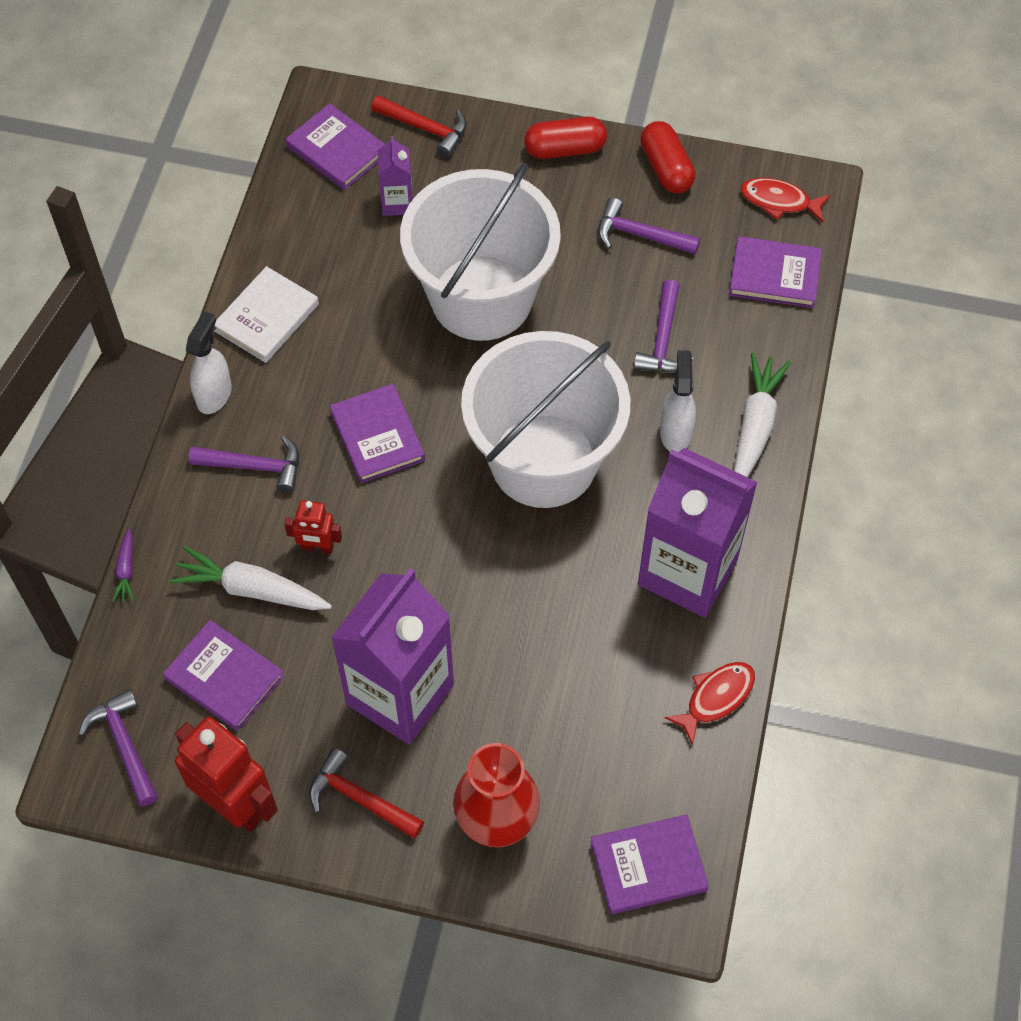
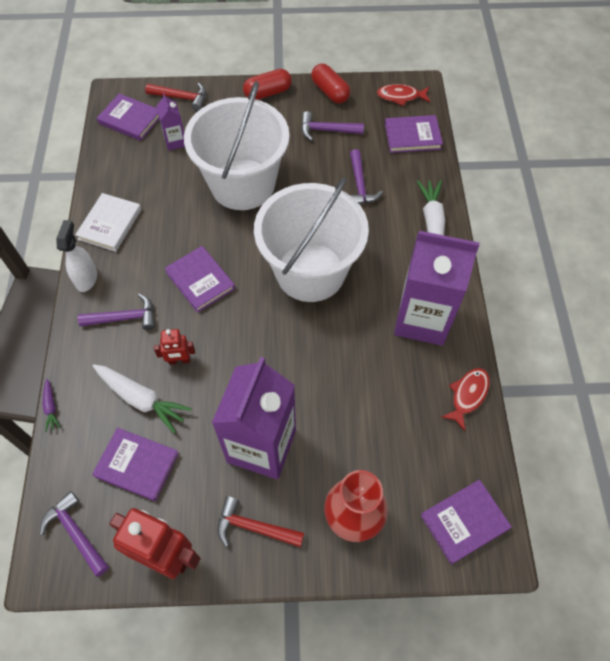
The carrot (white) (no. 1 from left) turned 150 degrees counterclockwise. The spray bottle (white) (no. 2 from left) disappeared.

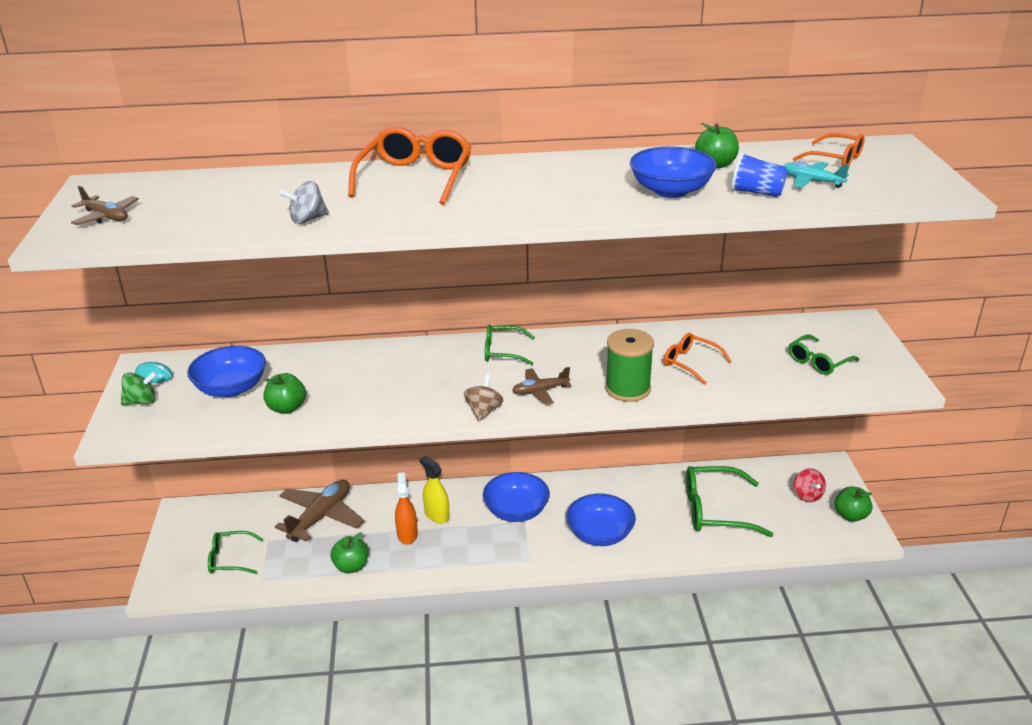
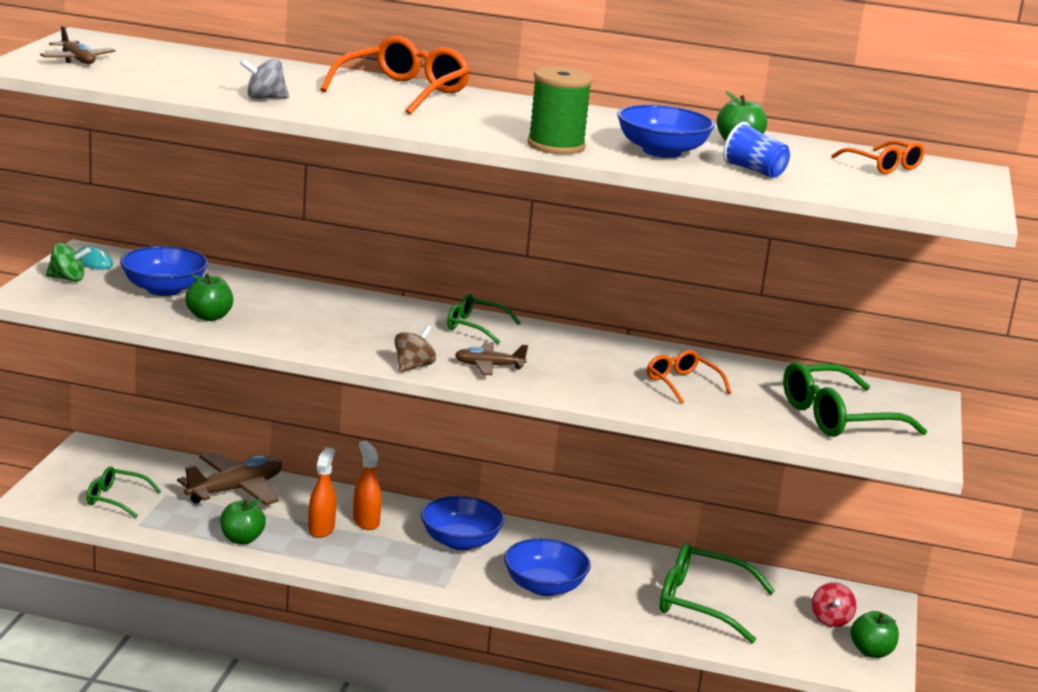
The spray bottle (yellow) became the spray bottle (orange) (no. 2 from left). The spool (green) moved. The plane (turquoise) disappeared. The glasses (green) (no. 4 from left) changed to 1.71 times the size.

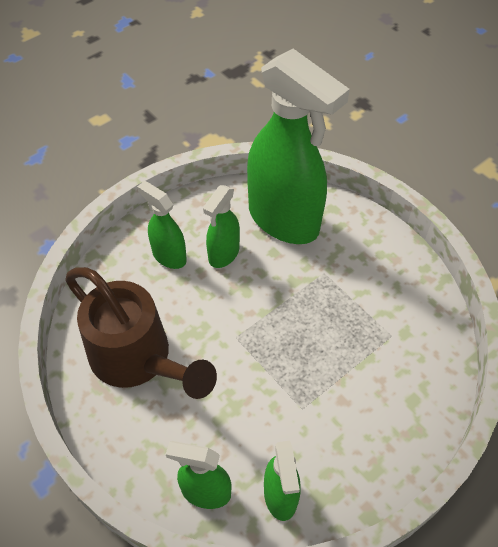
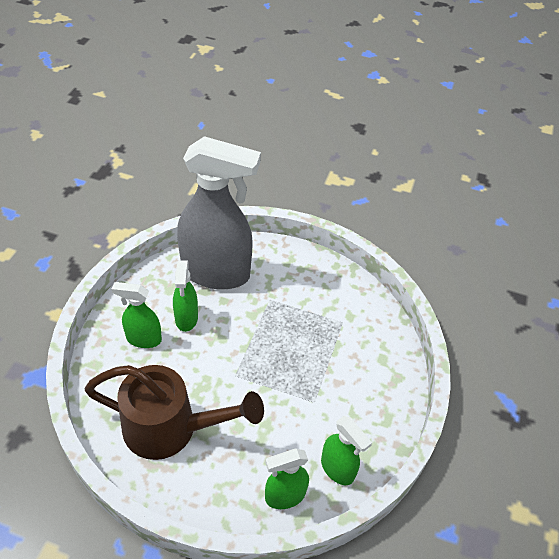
The spray bottle (green) (no. 5 from left) became the spray bottle (grey).

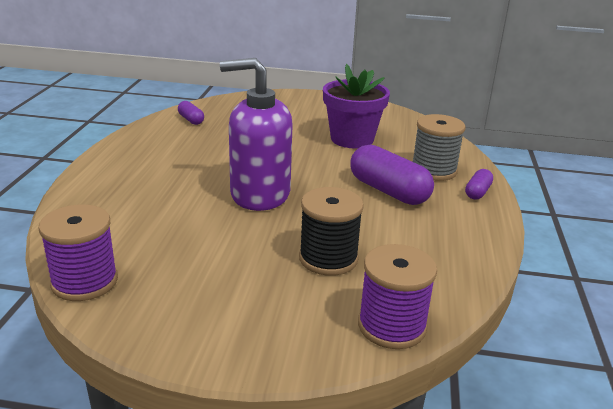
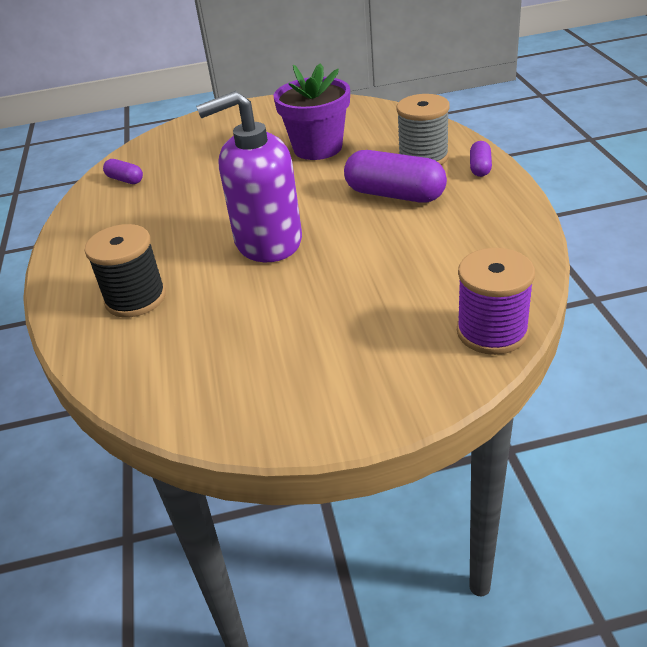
The spool (purple) (no. 1 from left) disappeared. The spool (black) moved.

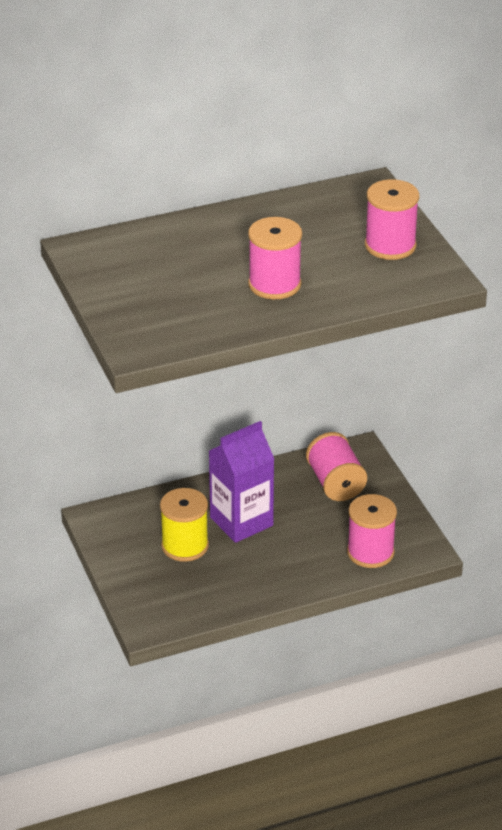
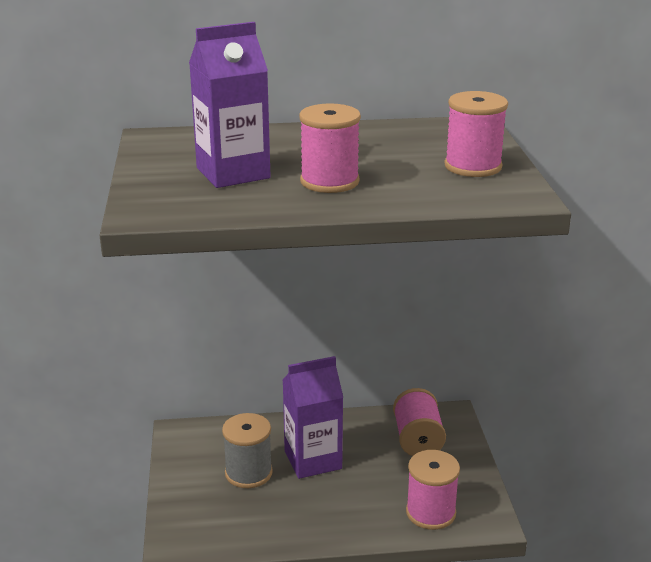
The spool (yellow) became the spool (grey). The carton (purple) (no. 1 from left) appeared.

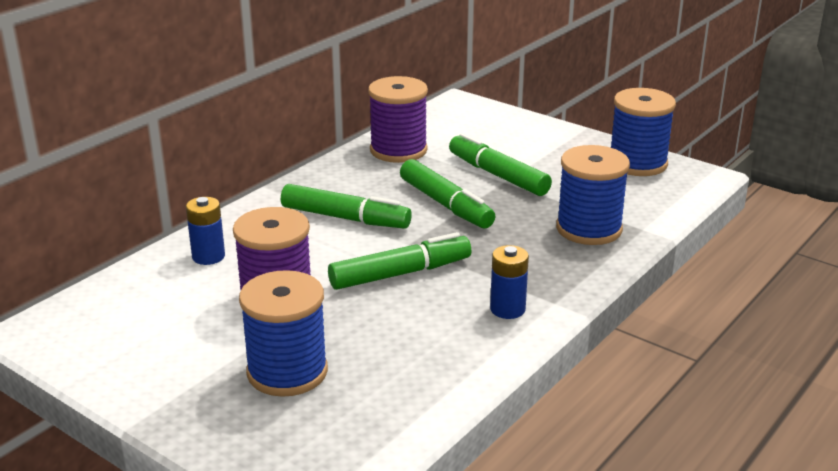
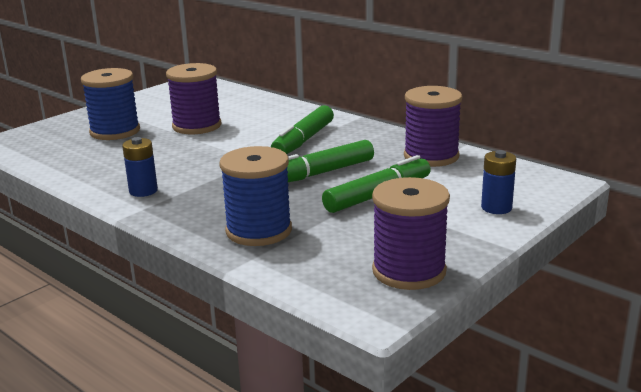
The battery (blue) (no. 1 from left in the first image) moved. The marker (green) (no. 2 from left) disappeared. The spool (blue) (no. 3 from left) became the spool (purple) (no. 2 from left).

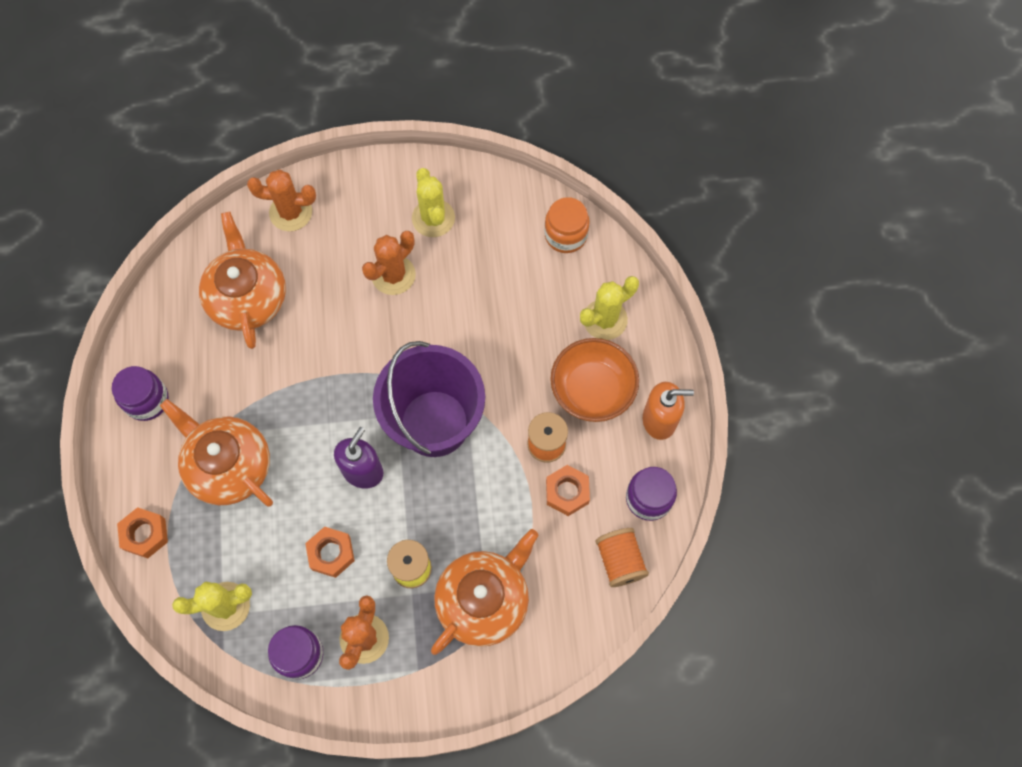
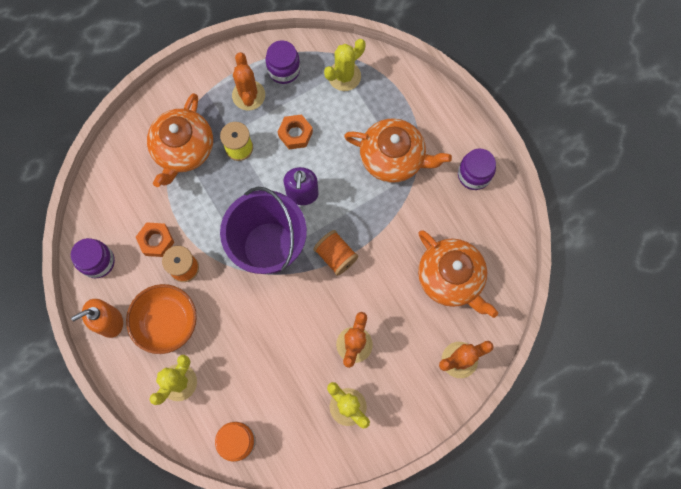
The nut (orange) (no. 1 from left) disappeared. The spool (orange) (no. 2 from left) moved.

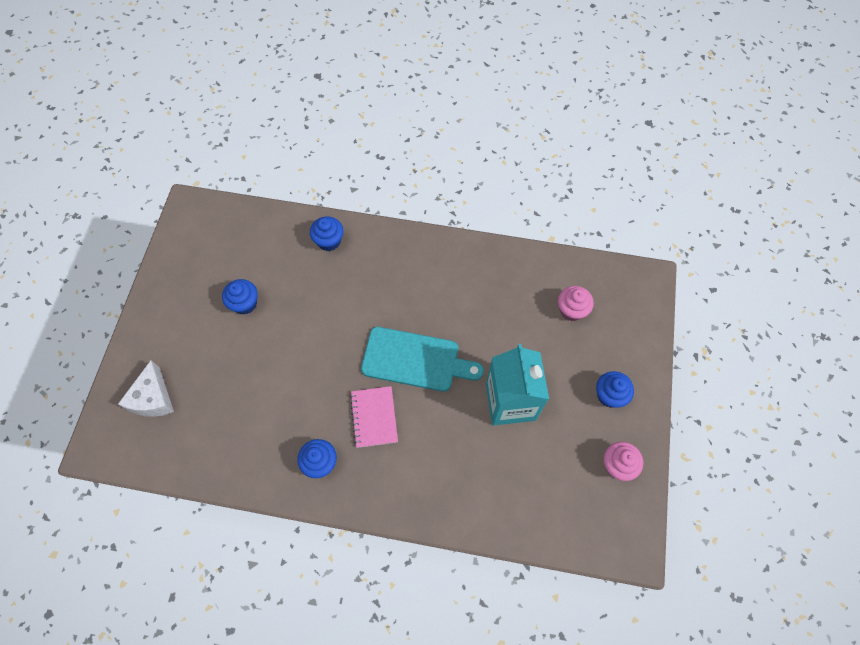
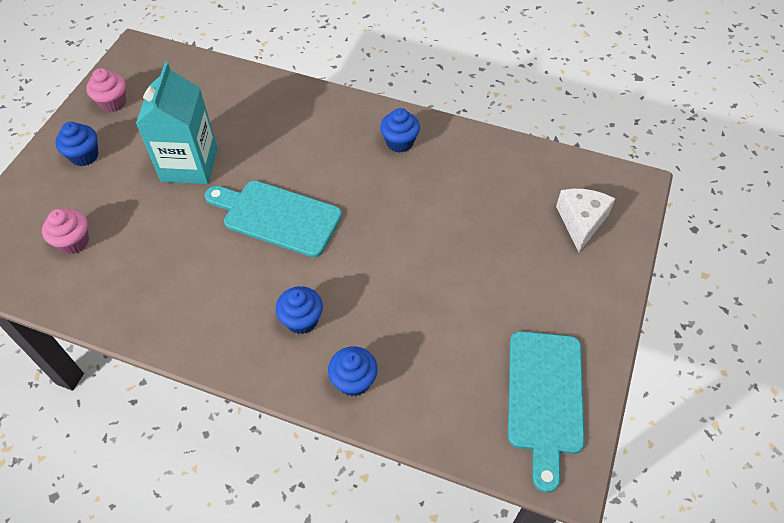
The cupcake (blue) (no. 1 from left in the first image) moved. The notebook (pink) disappeared. The cutting board (turquoise) (no. 2 from left) appeared.

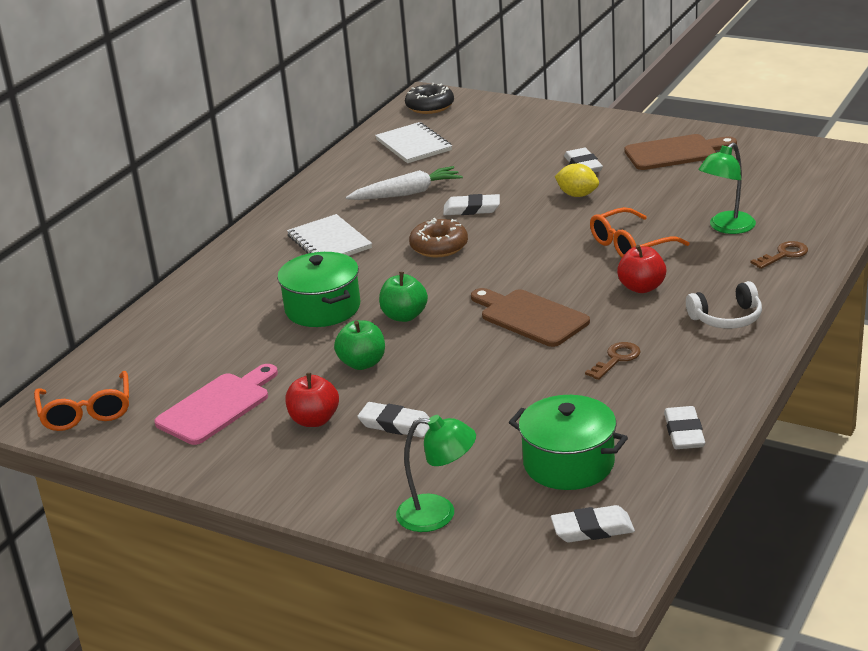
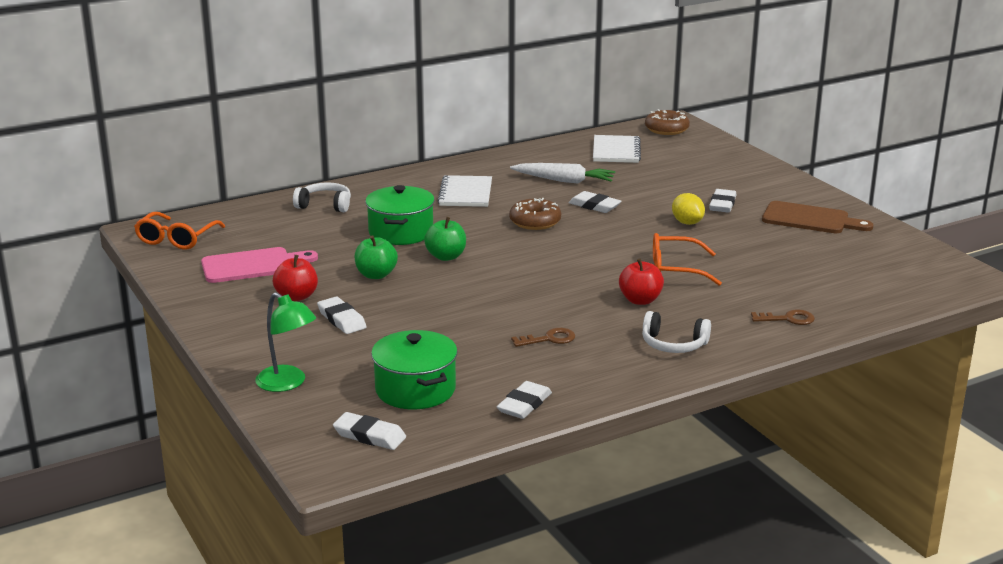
The donut (black) became the donut (brown) (no. 2 from left). The cutting board (brown) (no. 1 from left) disappeared. The lamp (green) (no. 2 from left) disappeared. The headphones (white) (no. 1 from left) appeared.

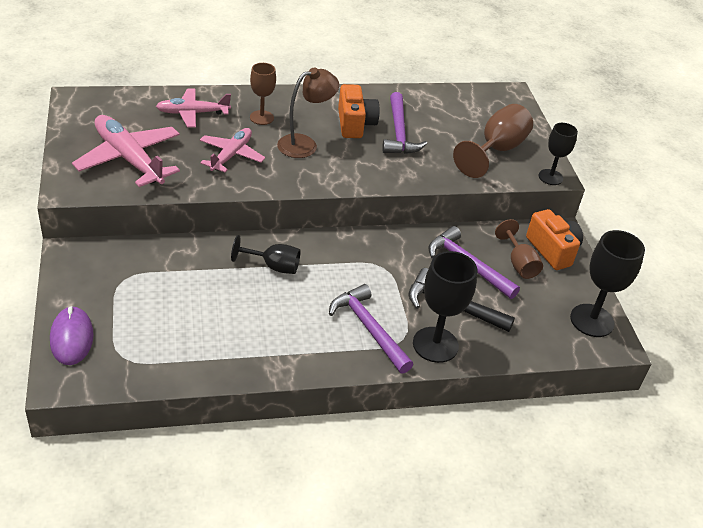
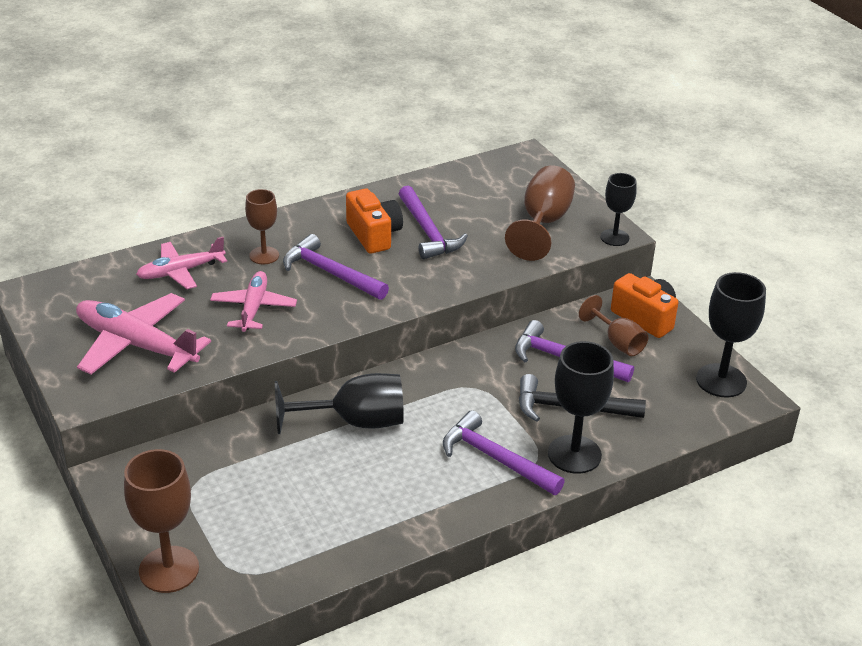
The mouse (purple) was replaced by the goblet (brown) (no. 1 from left). The goblet (black) (no. 1 from left) changed to 1.60 times the size. The lamp (brown) was replaced by the hammer (purple) (no. 1 from left).

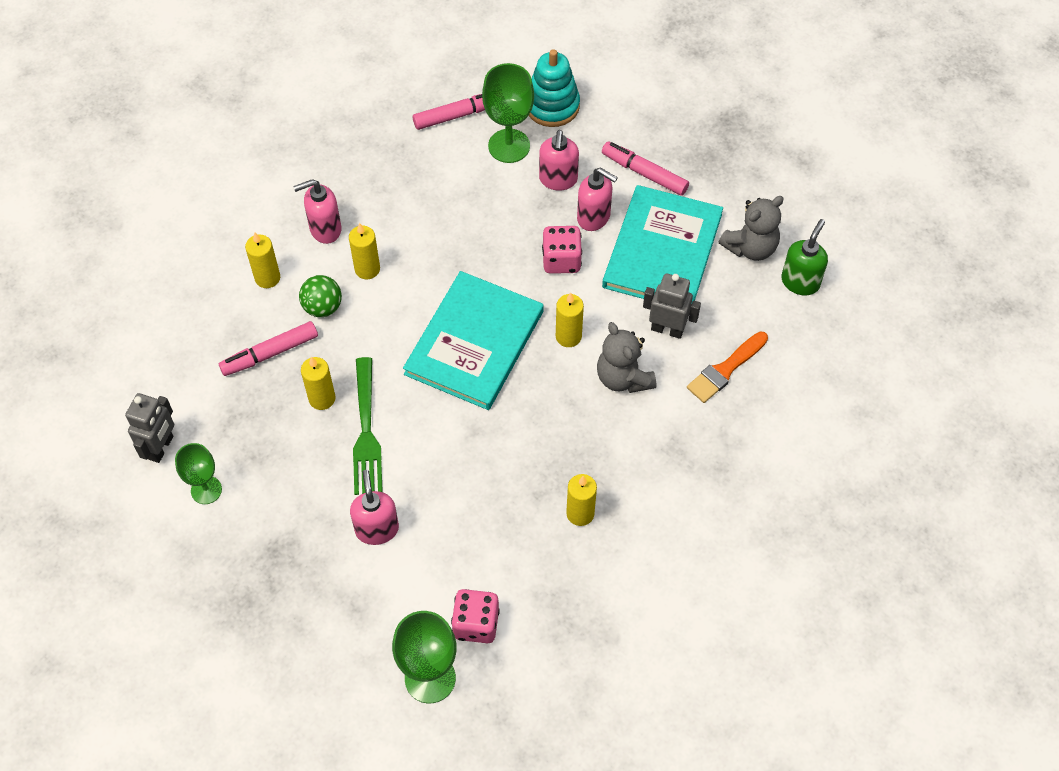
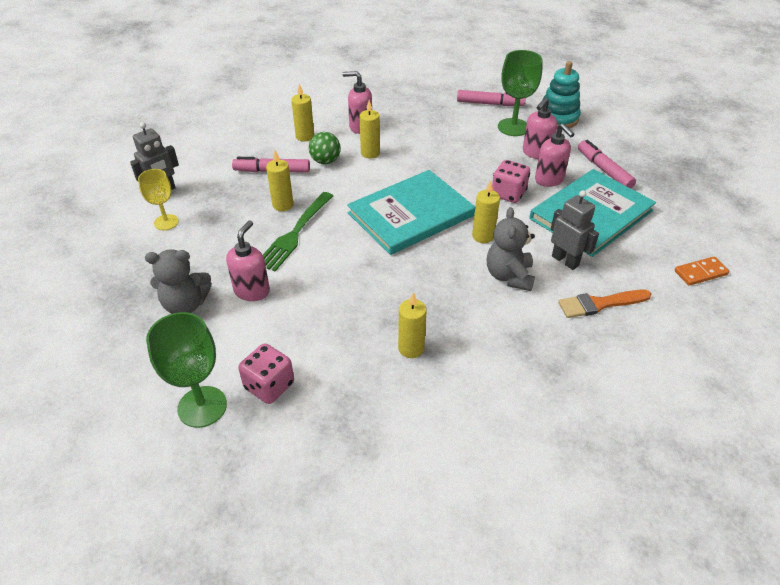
The goblet (green) (no. 1 from left) became the goblet (yellow). The teddy bear (grey) (no. 2 from left in the first image) moved. The soap dispenser (green) was replaced by the domino (orange).

